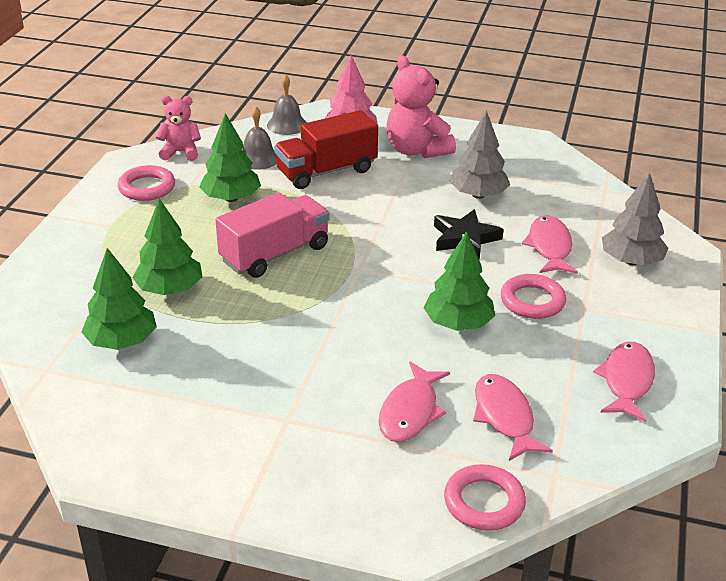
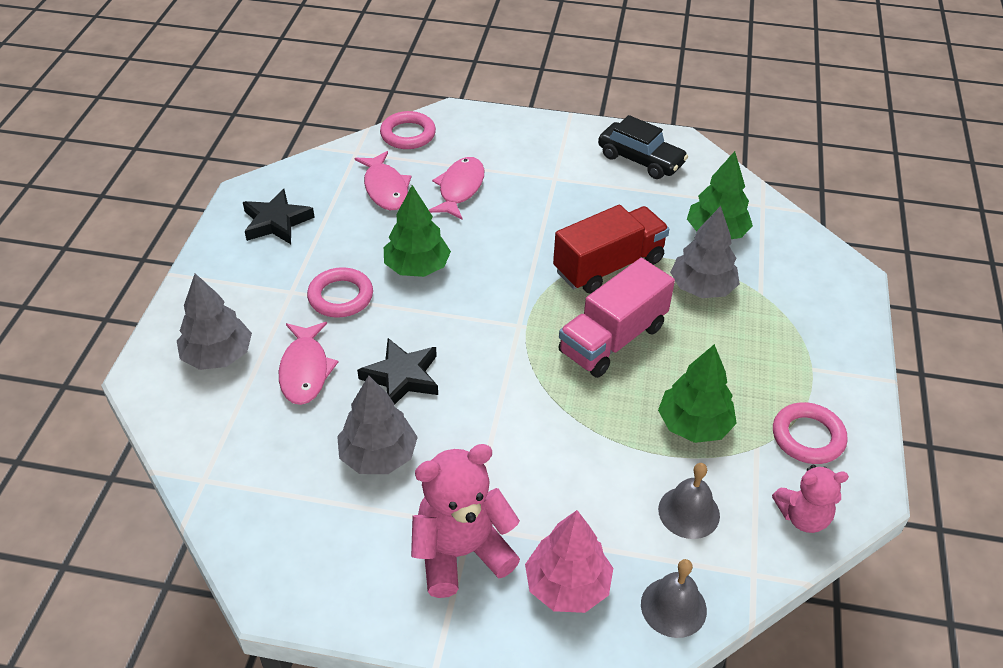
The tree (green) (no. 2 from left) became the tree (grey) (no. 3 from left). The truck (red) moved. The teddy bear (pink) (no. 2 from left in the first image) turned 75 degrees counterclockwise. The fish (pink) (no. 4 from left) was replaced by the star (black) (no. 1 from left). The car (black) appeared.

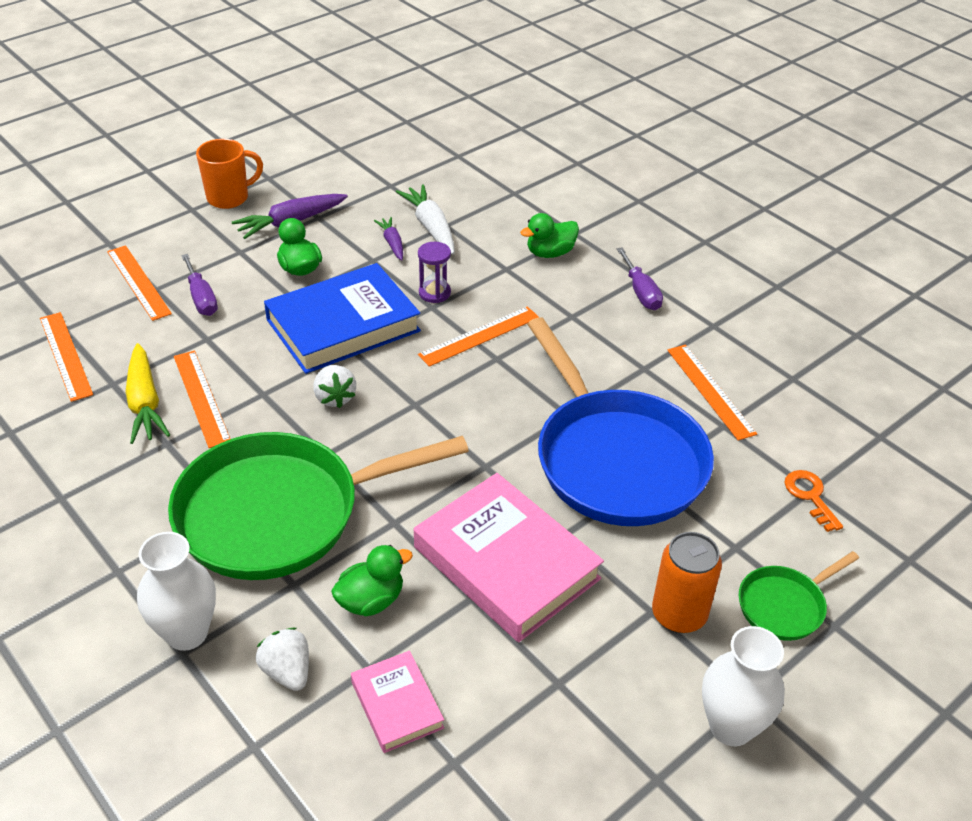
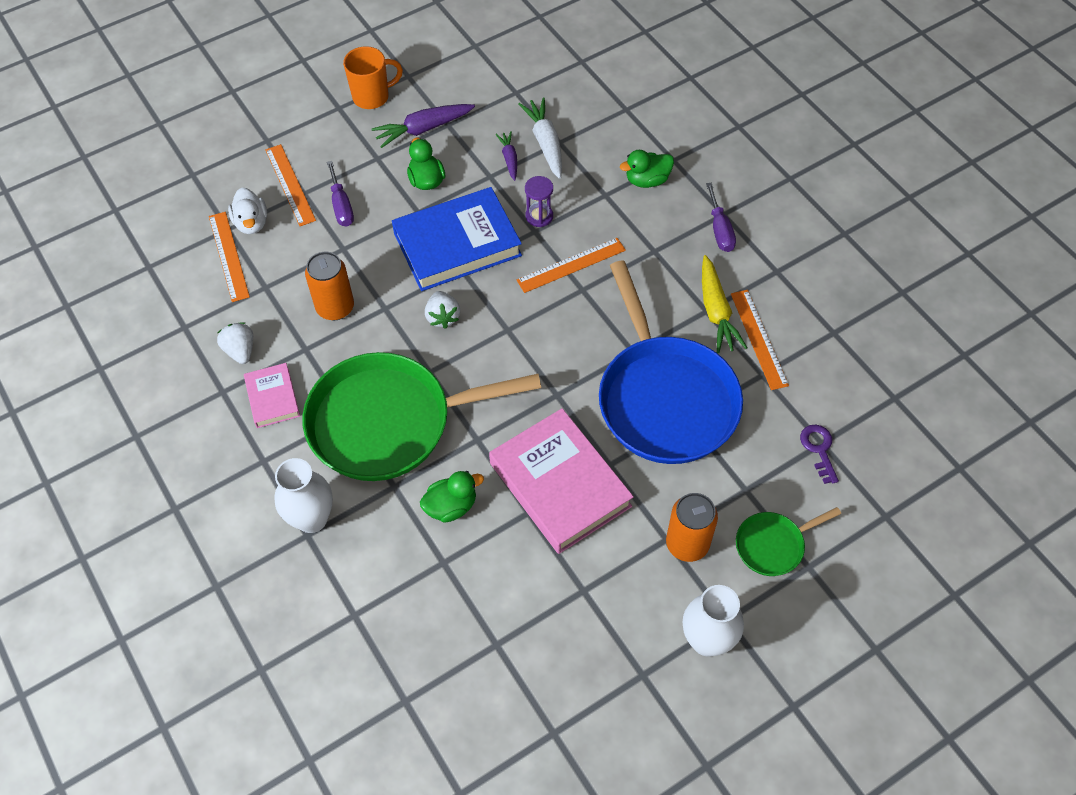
The carrot (yellow) moved. The ruler (orange) (no. 3 from left) was replaced by the can (orange) (no. 1 from left). The strawberry (white) (no. 1 from left) moved. The book (pink) (no. 1 from left) moved. The key (orange) became the key (purple). The duck (white) appeared.

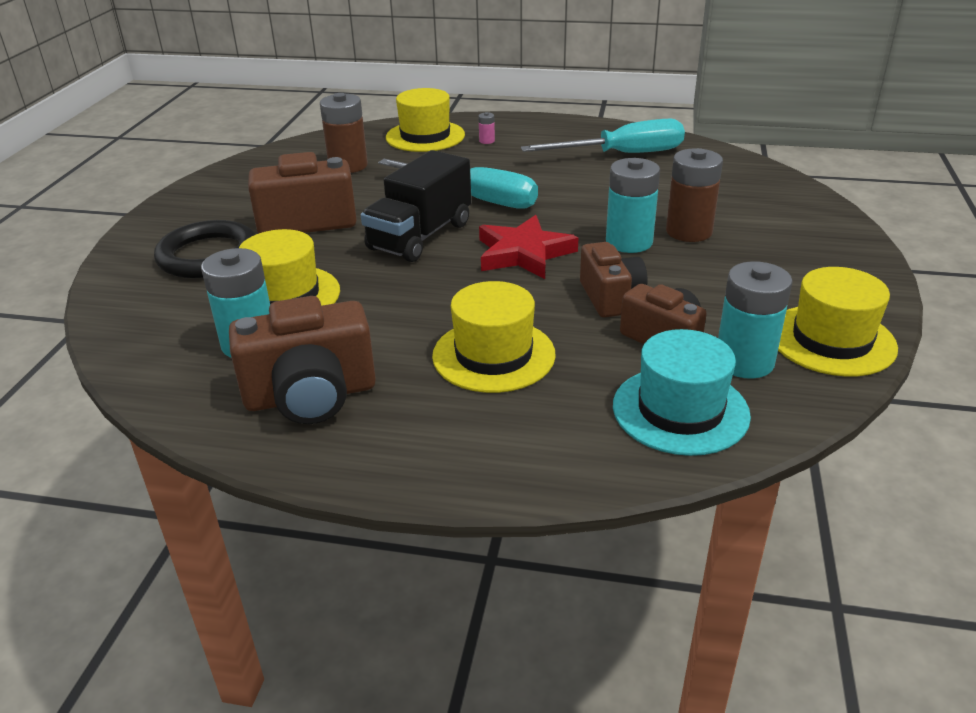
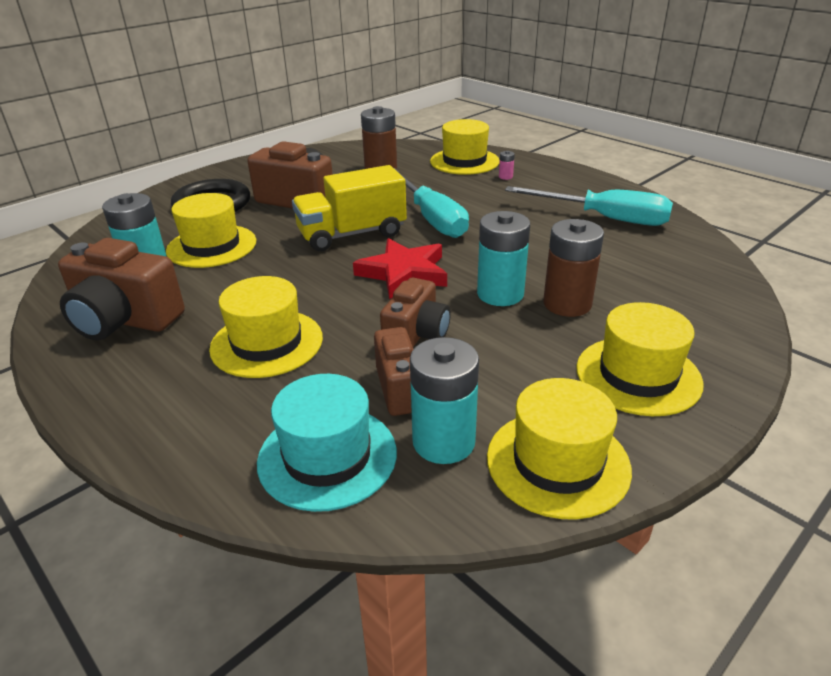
The truck (black) became the truck (yellow). The hat (yellow) (no. 5 from left) appeared.

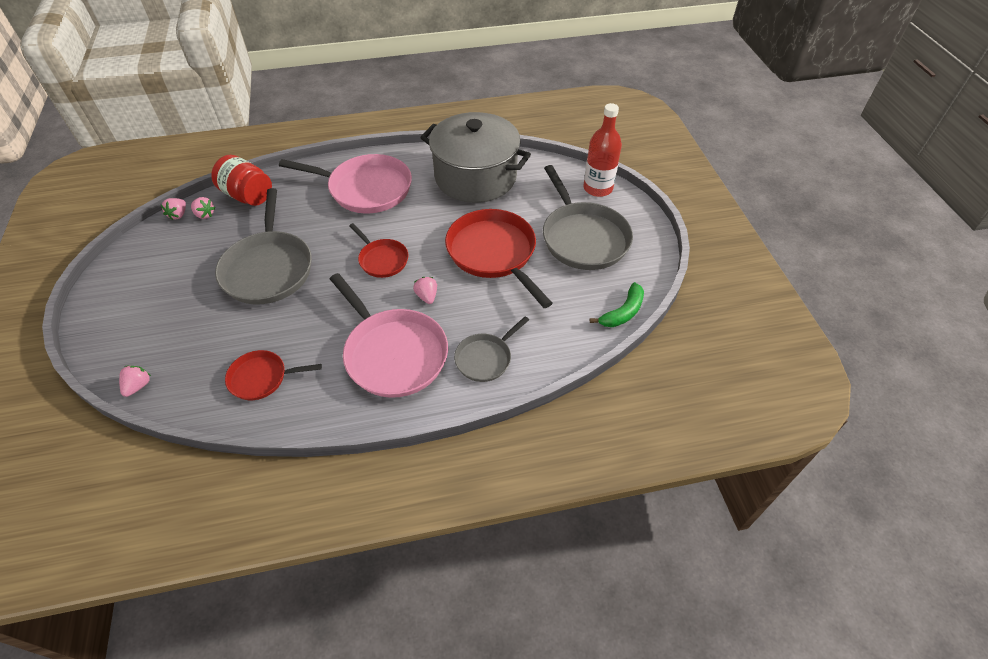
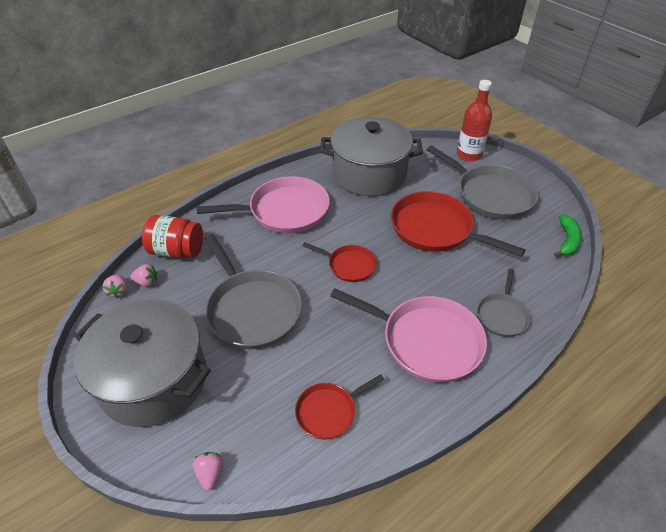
The strawberry (pink) (no. 4 from left) disappeared. The pot (grey) (no. 1 from left) appeared.

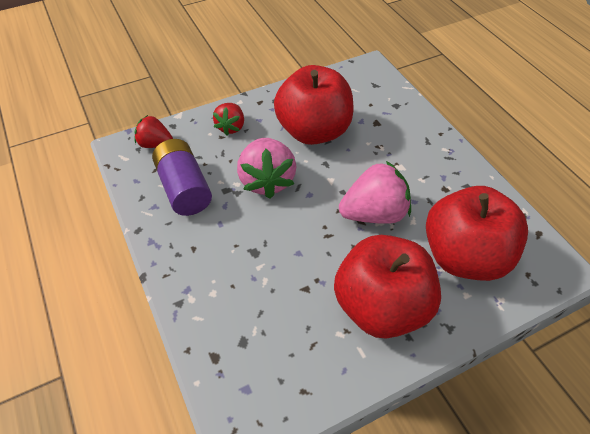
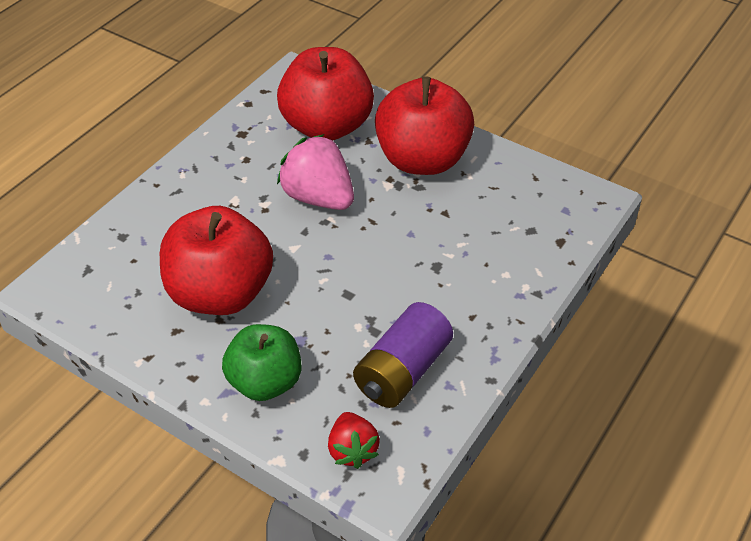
The strawberry (red) (no. 2 from left) was replaced by the apple (green). The strawberry (pink) (no. 1 from left) disappeared.

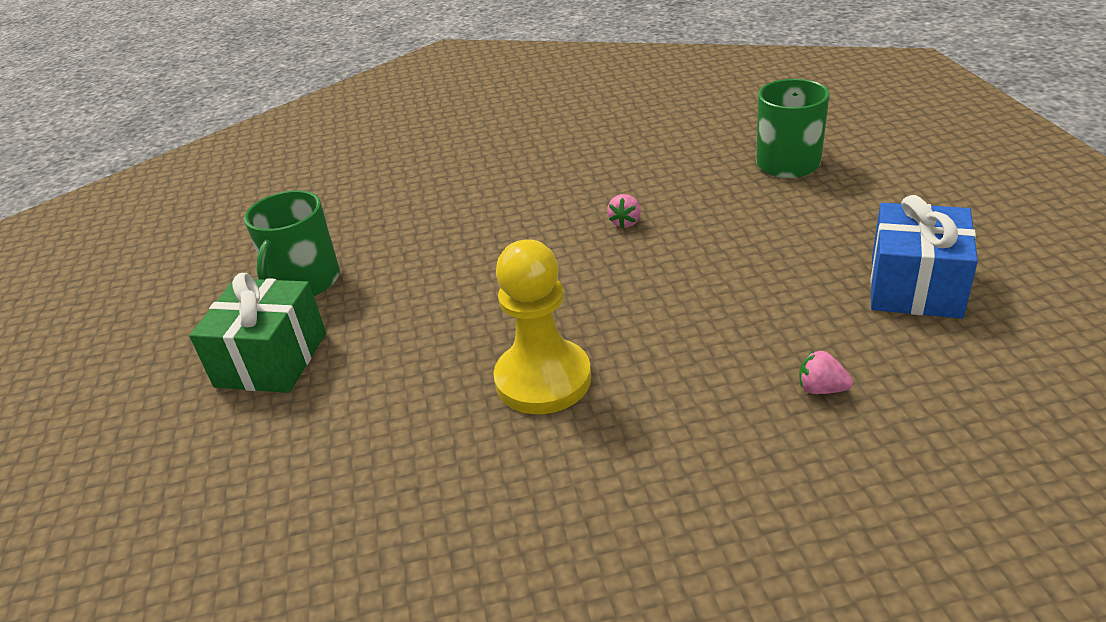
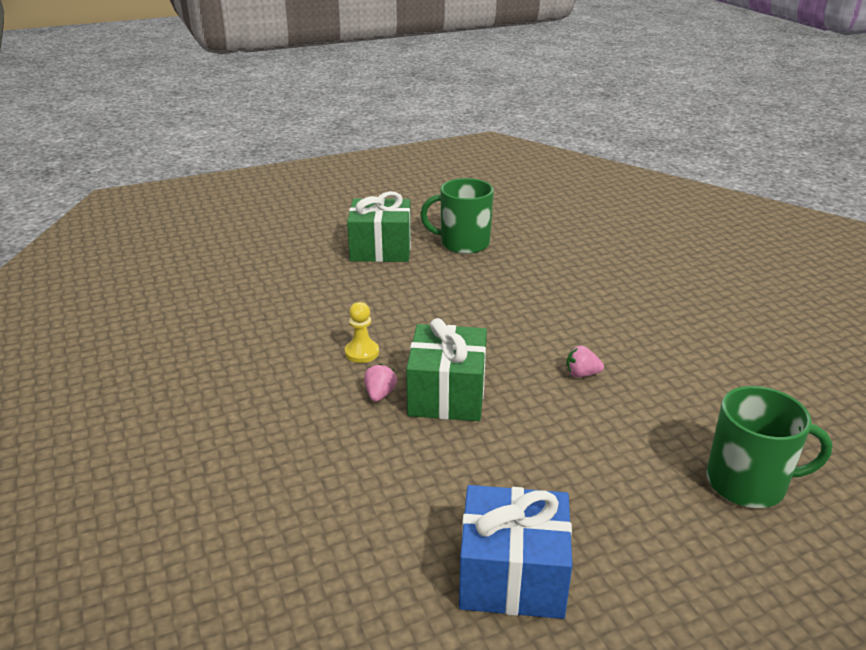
The pawn (yellow) changed to 0.48 times the size. The strawberry (pink) (no. 2 from left in the first image) moved. The gift (green) (no. 2 from left) appeared.

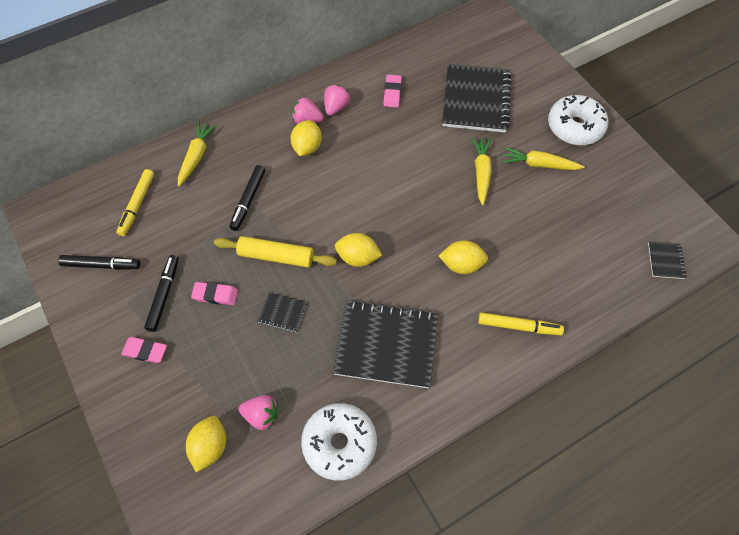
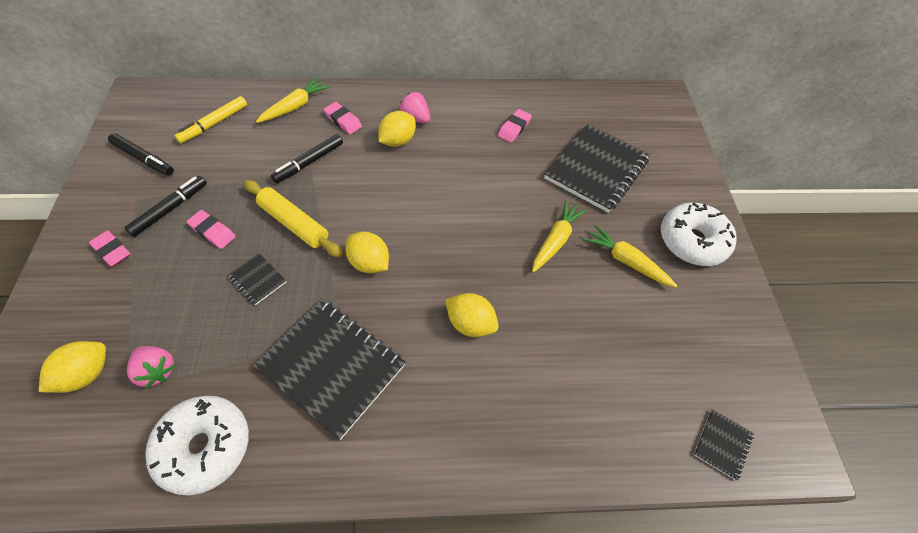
The strawberry (pink) (no. 3 from left) disappeared. The marker (yellow) (no. 2 from left) disappeared. The eraser (pink) (no. 3 from left) appeared.

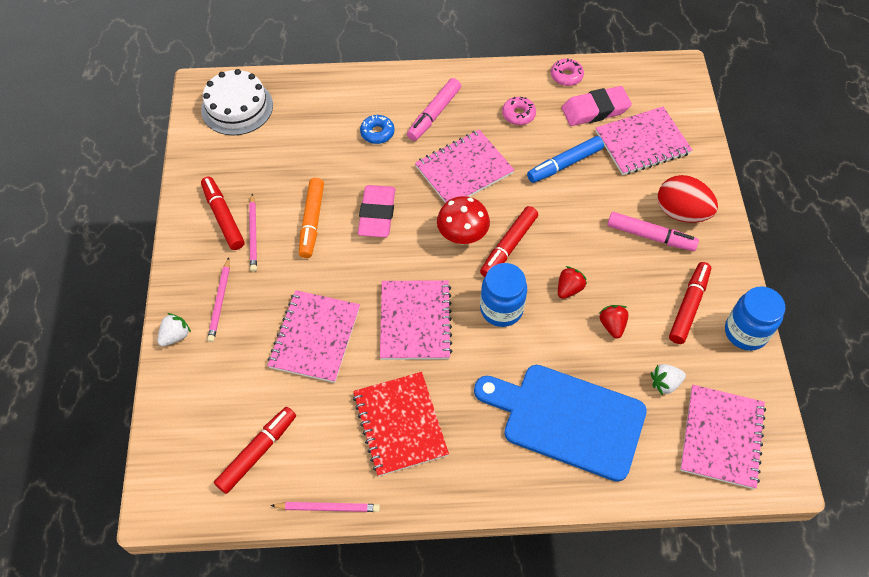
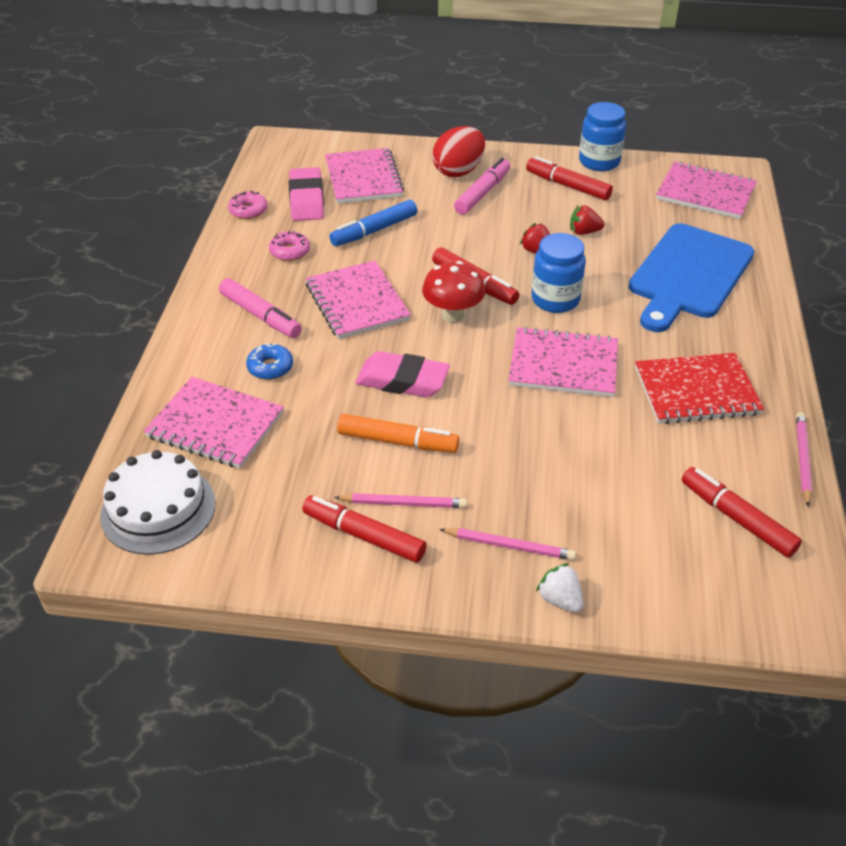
The marker (red) (no. 1 from left) turned 45 degrees clockwise. The notebook (pink) (no. 1 from left) moved. The marker (blue) turned 75 degrees clockwise. The strawberry (white) (no. 2 from left) disappeared.

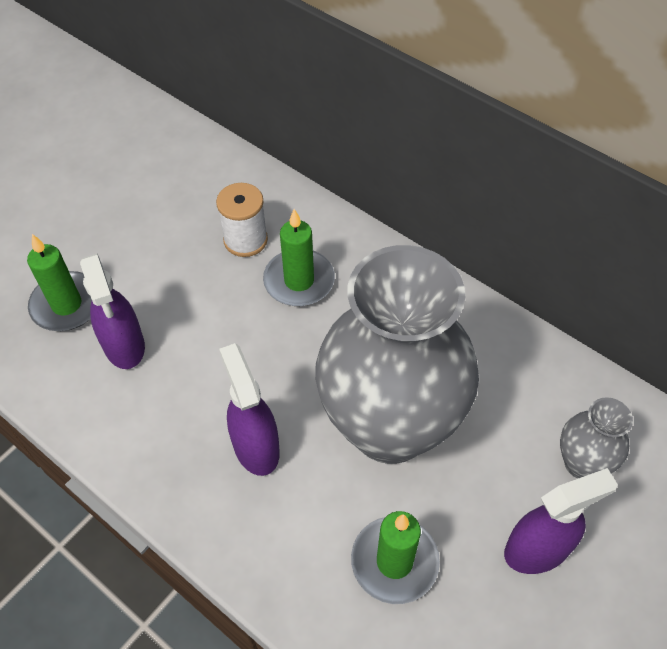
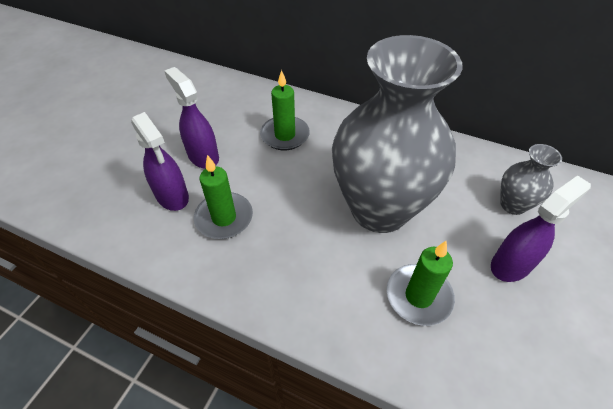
The candle (green) (no. 1 from left) moved. The spool (white) disappeared. The spray bottle (purple) (no. 2 from left) moved.

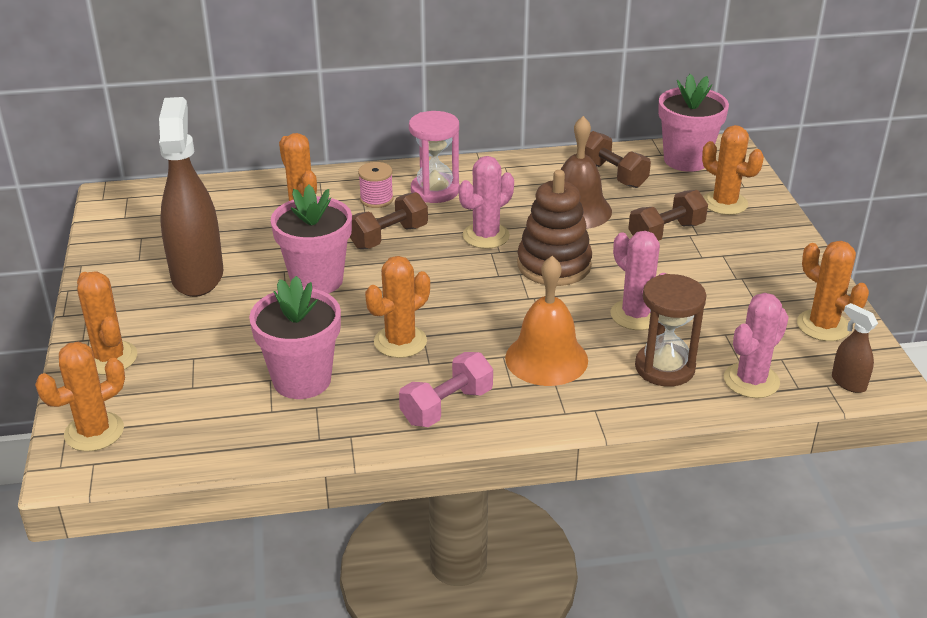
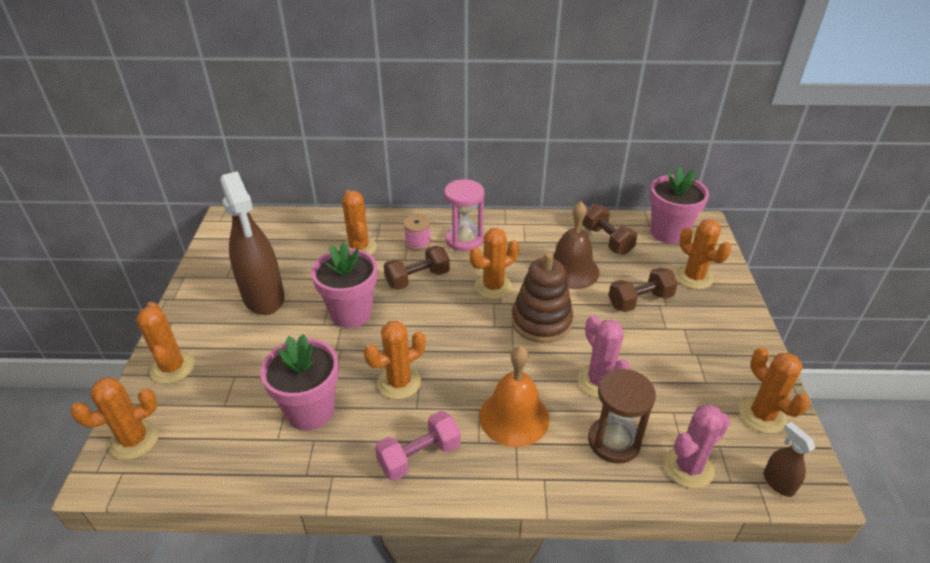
The spray bottle (brown) (no. 1 from left) turned 150 degrees clockwise. The cactus (pink) (no. 1 from left) became the cactus (orange) (no. 5 from left).

